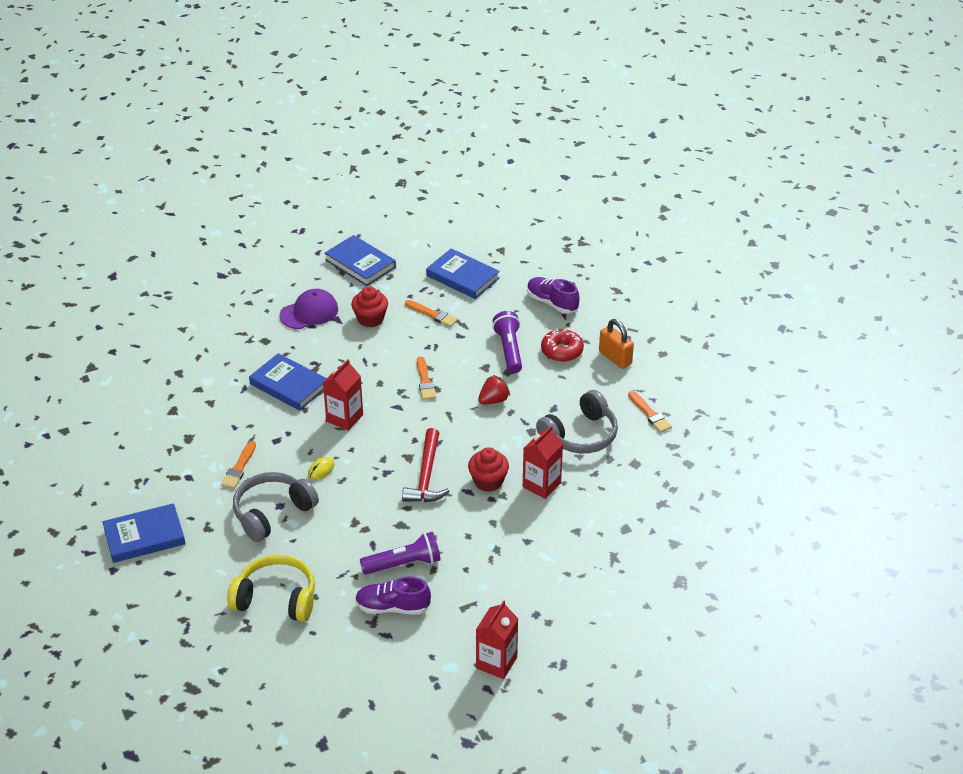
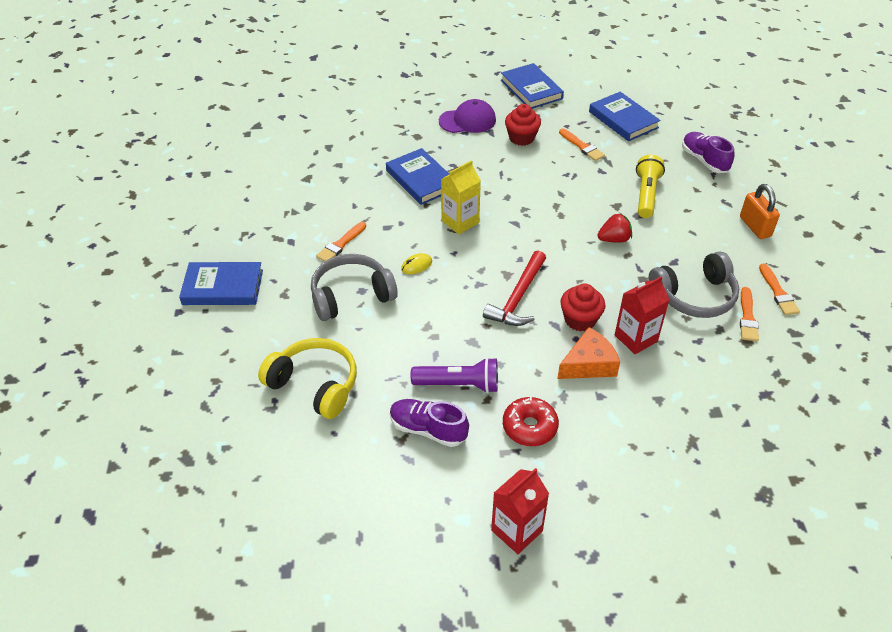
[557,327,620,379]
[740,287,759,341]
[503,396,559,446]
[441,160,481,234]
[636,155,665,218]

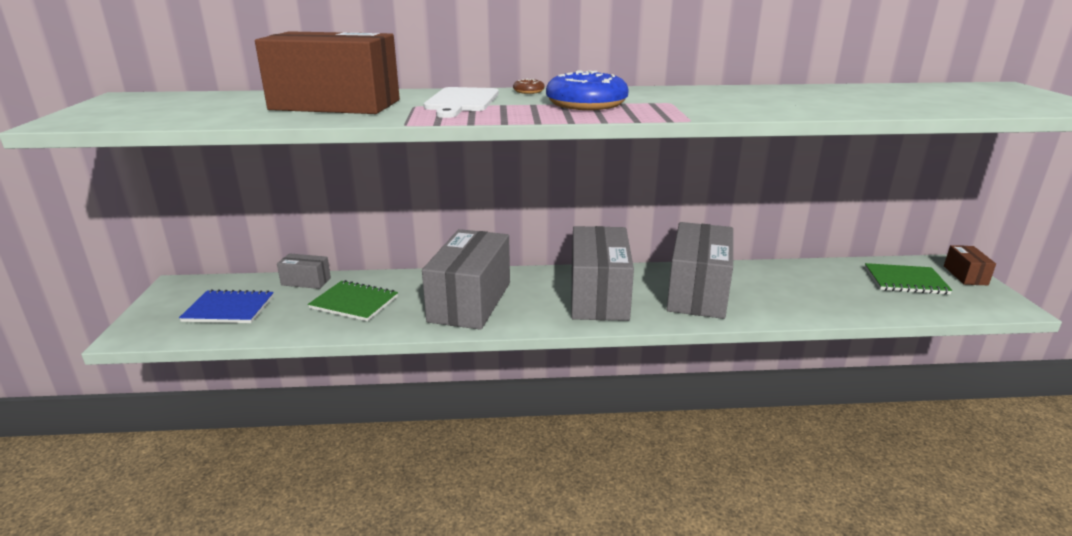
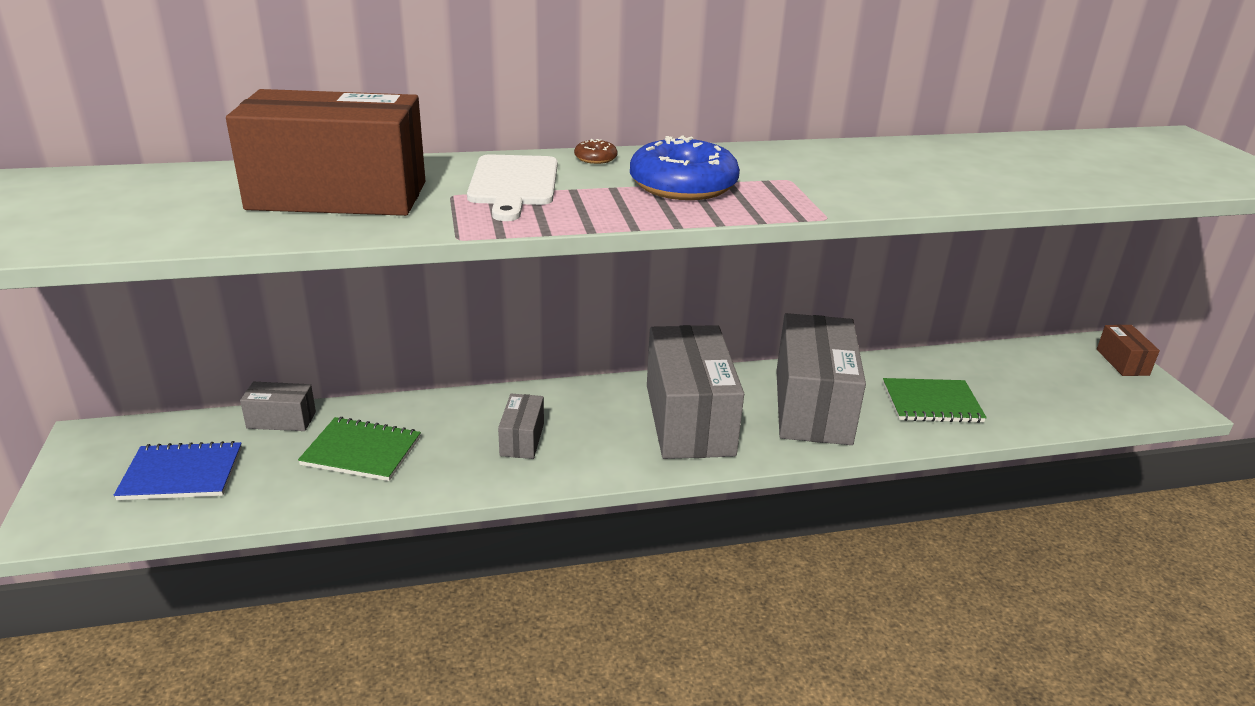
[883,378,987,423]
[498,394,544,459]

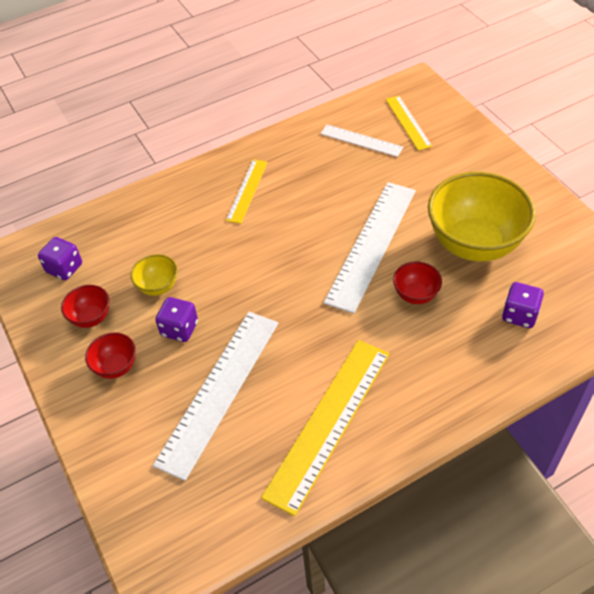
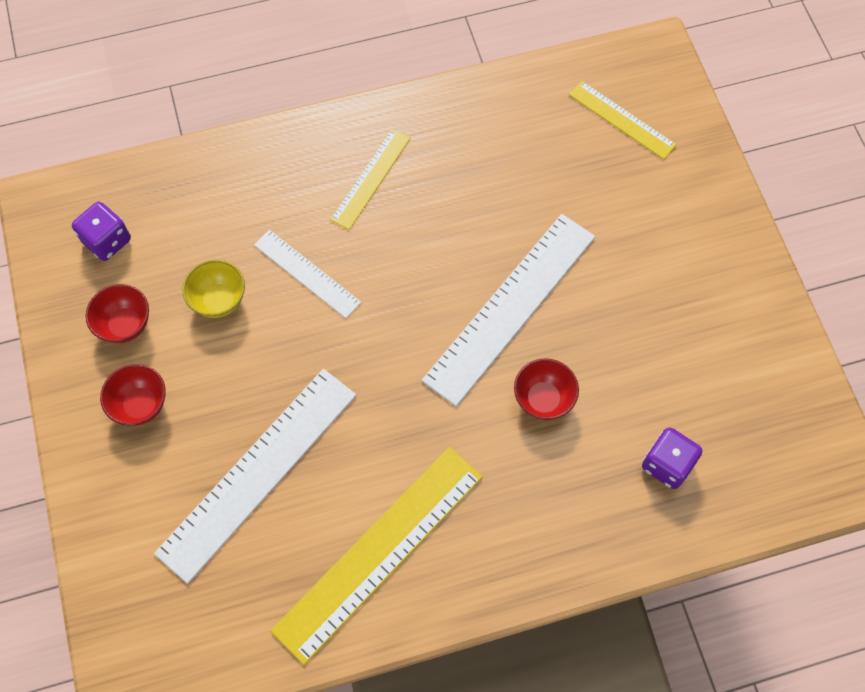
[155,297,198,342] (first image)
[428,172,536,261] (first image)
[254,230,362,318]
[569,81,677,159]

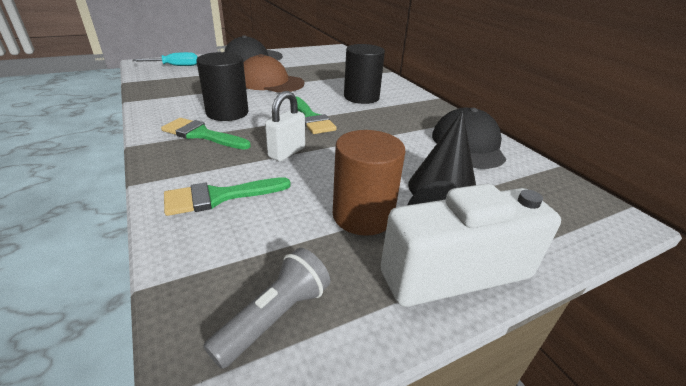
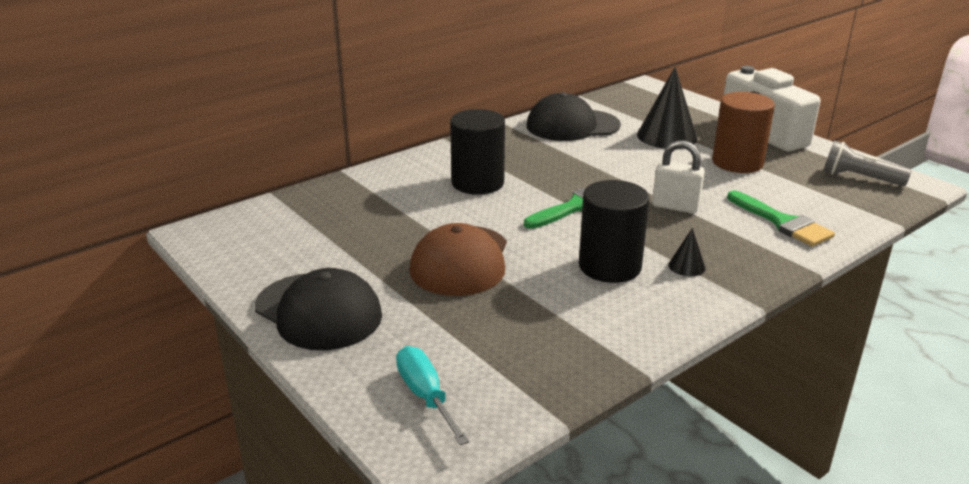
[668,228,706,276]

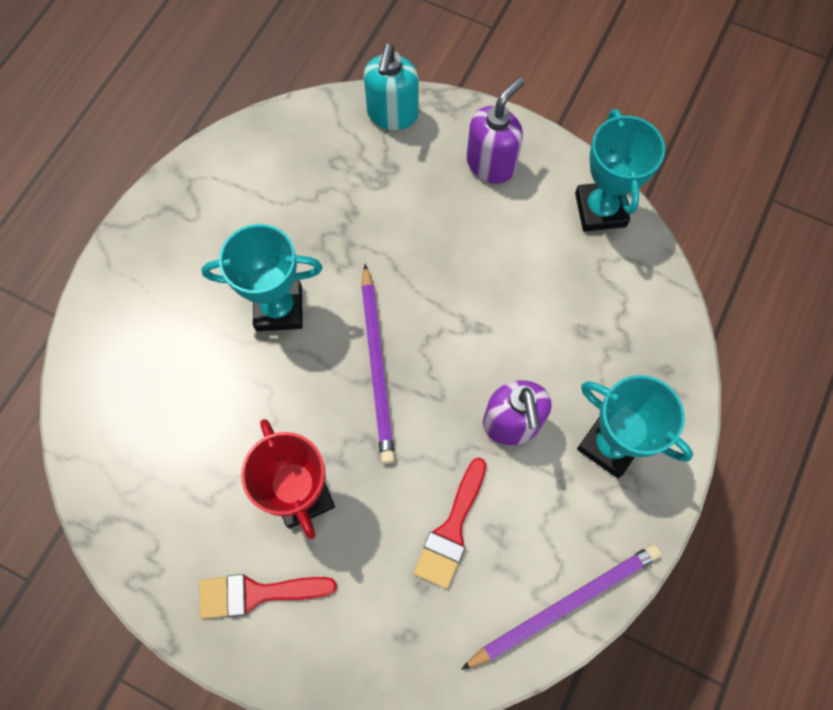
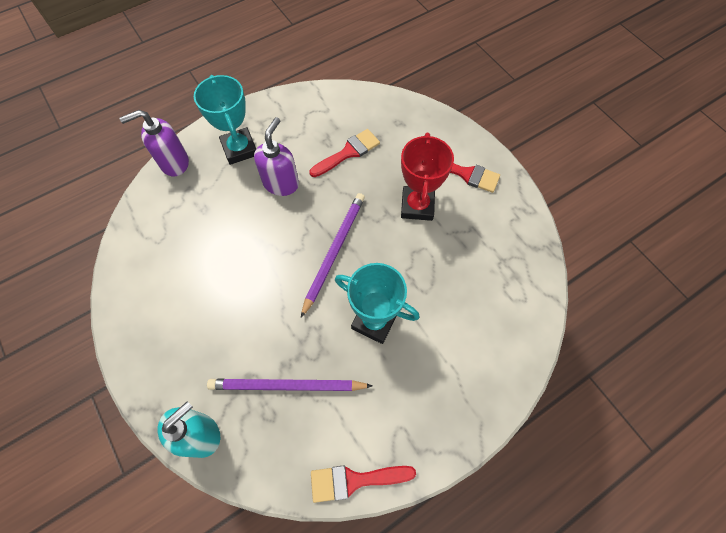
[575,109,665,232] (first image)
[311,465,416,503]
[207,379,373,391]
[119,110,189,177]

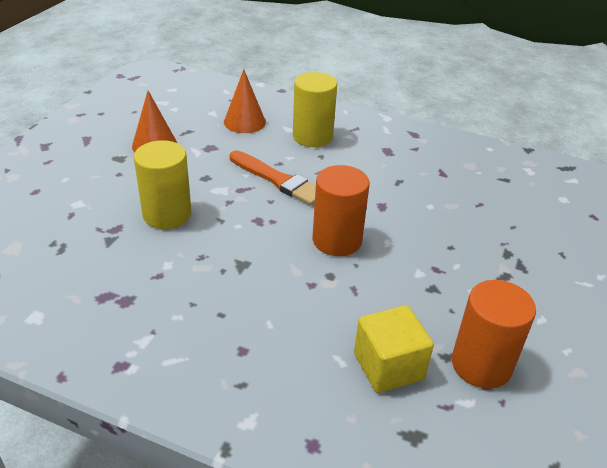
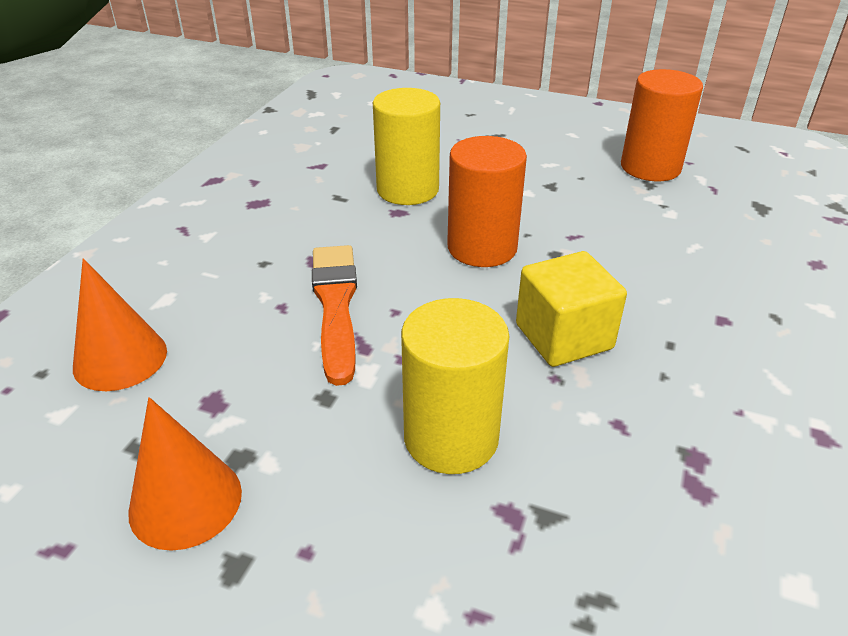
[373,88,440,205]
[516,251,627,367]
[312,245,357,386]

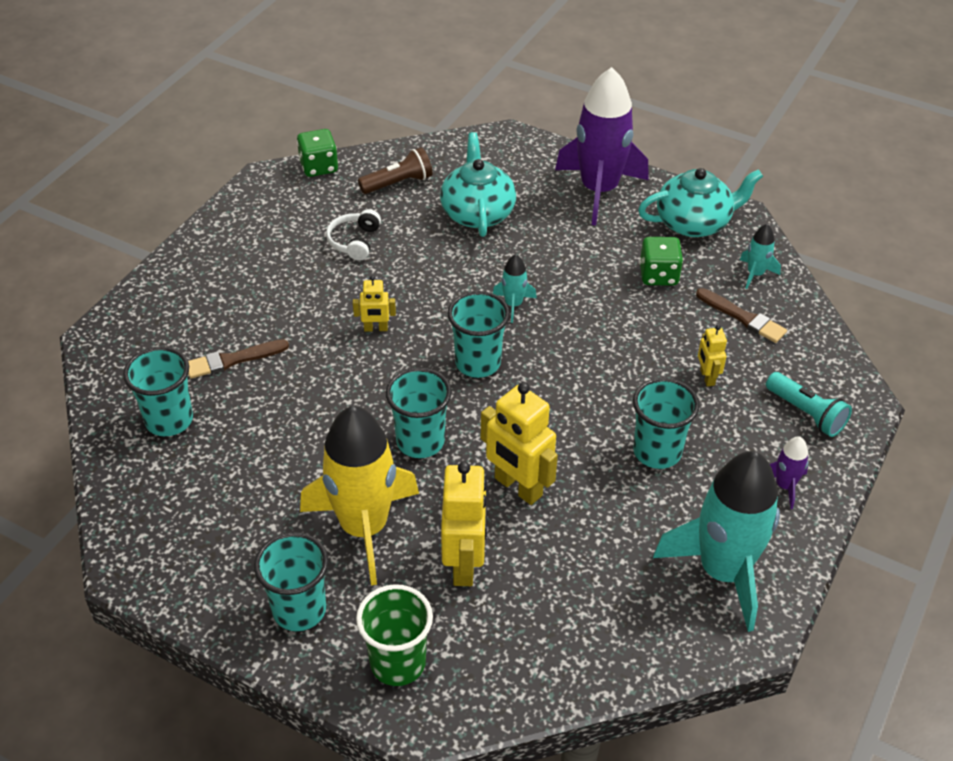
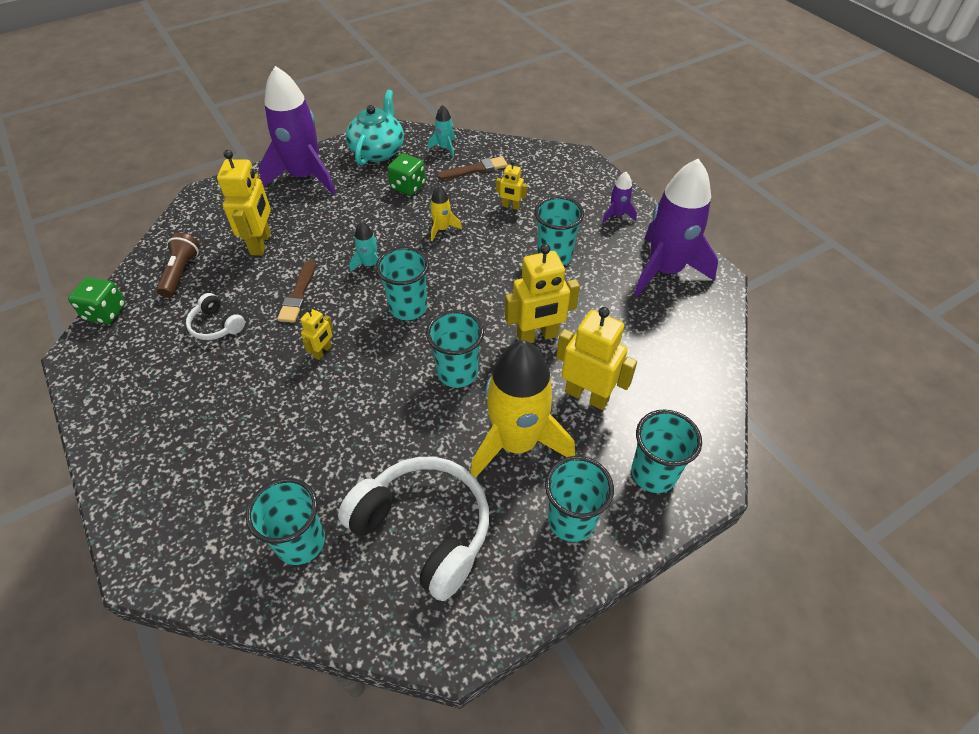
[766,372,852,437] (first image)
[338,457,489,601]
[430,186,462,241]
[277,260,316,323]
[217,150,271,256]
[631,409,702,493]
[634,159,718,297]

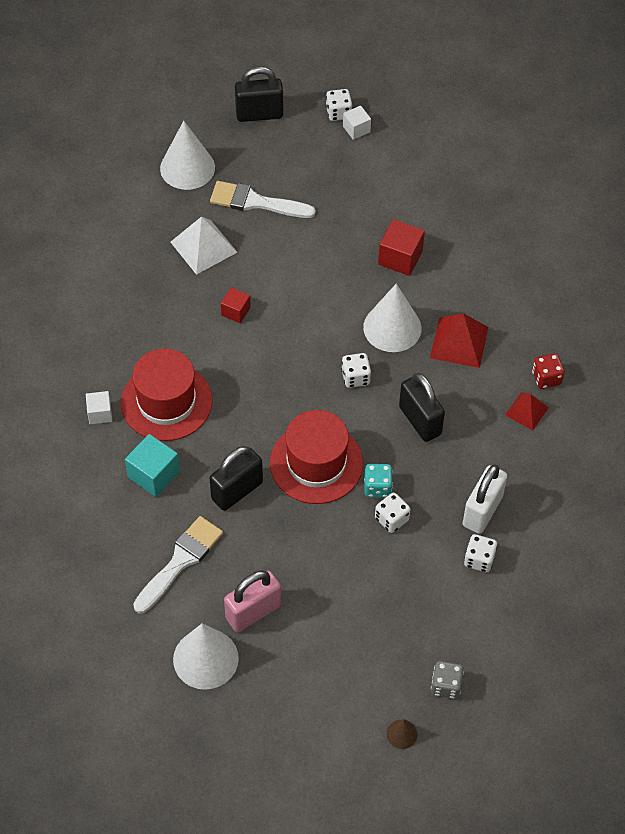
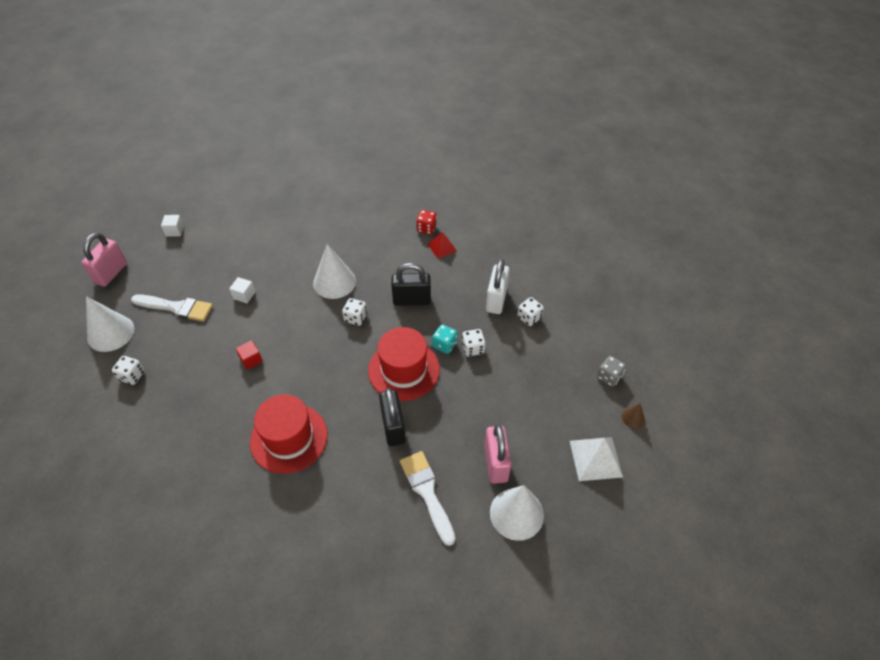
[125,434,180,497] (first image)
[378,219,425,276] (first image)
[430,313,488,368] (first image)
[229,277,255,303]
[570,437,623,481]
[112,356,145,385]
[81,232,127,287]
[131,294,213,321]
[486,259,510,314]

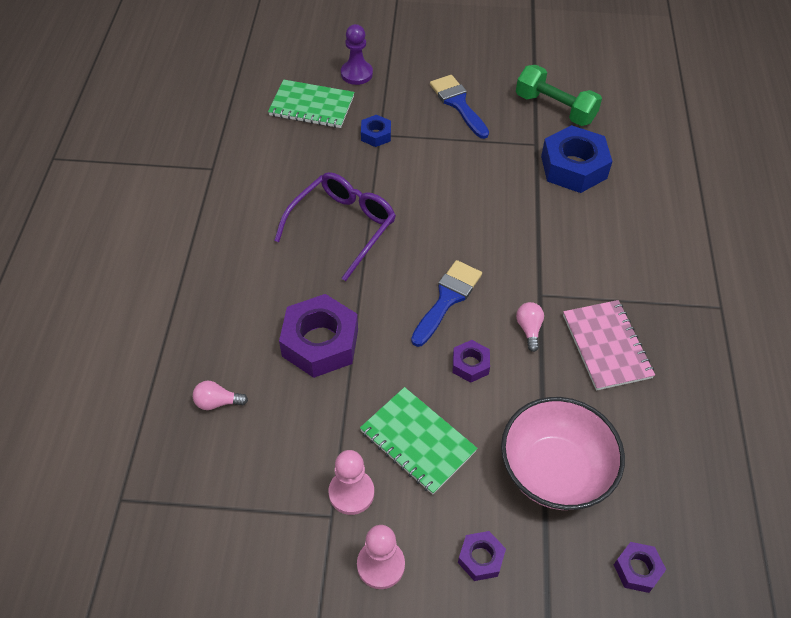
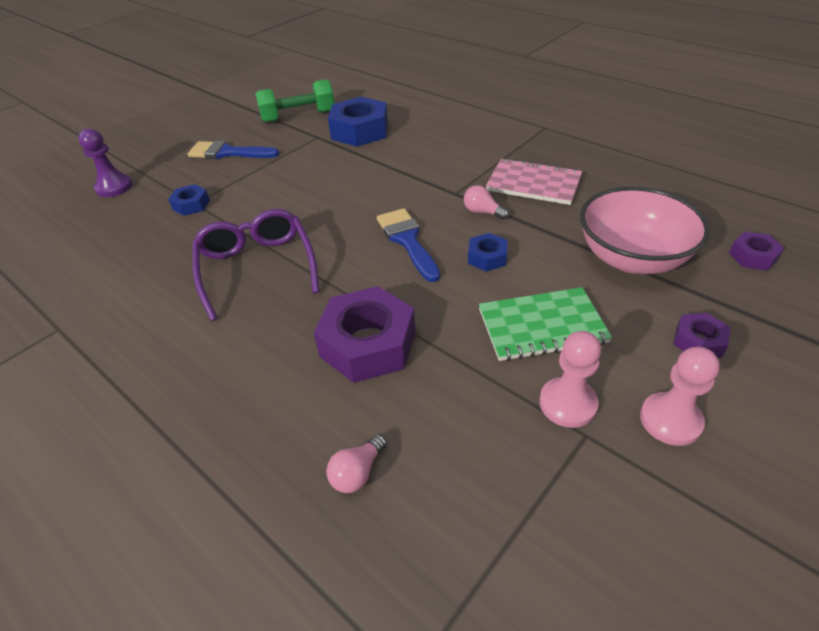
[268,80,354,128] (first image)
[468,233,508,272]

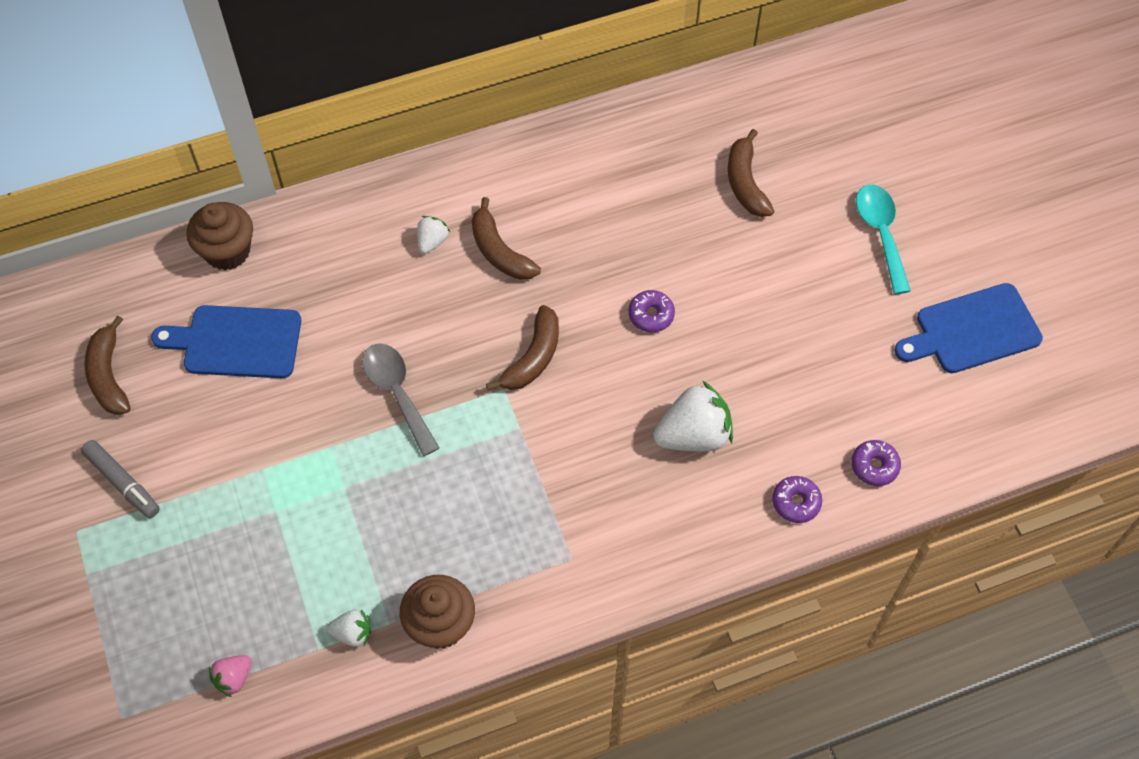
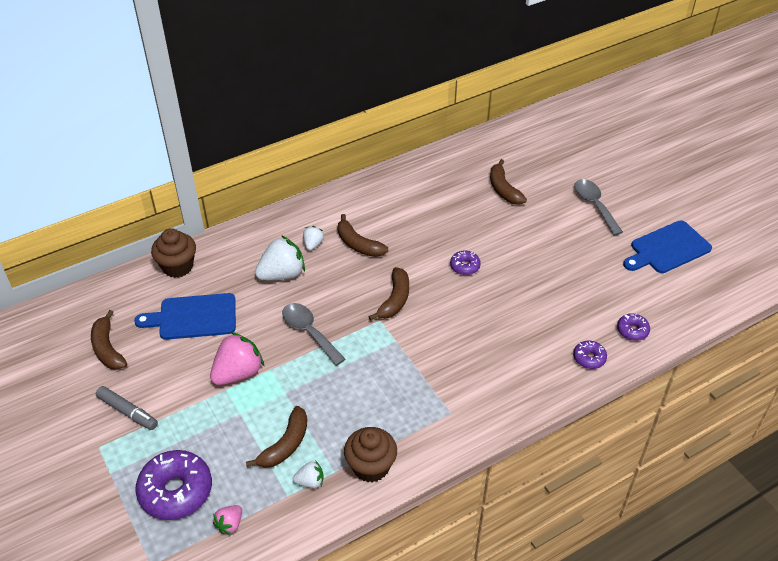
[135,450,212,520]
[210,332,264,385]
[246,406,307,468]
[255,235,305,280]
[574,179,623,235]

